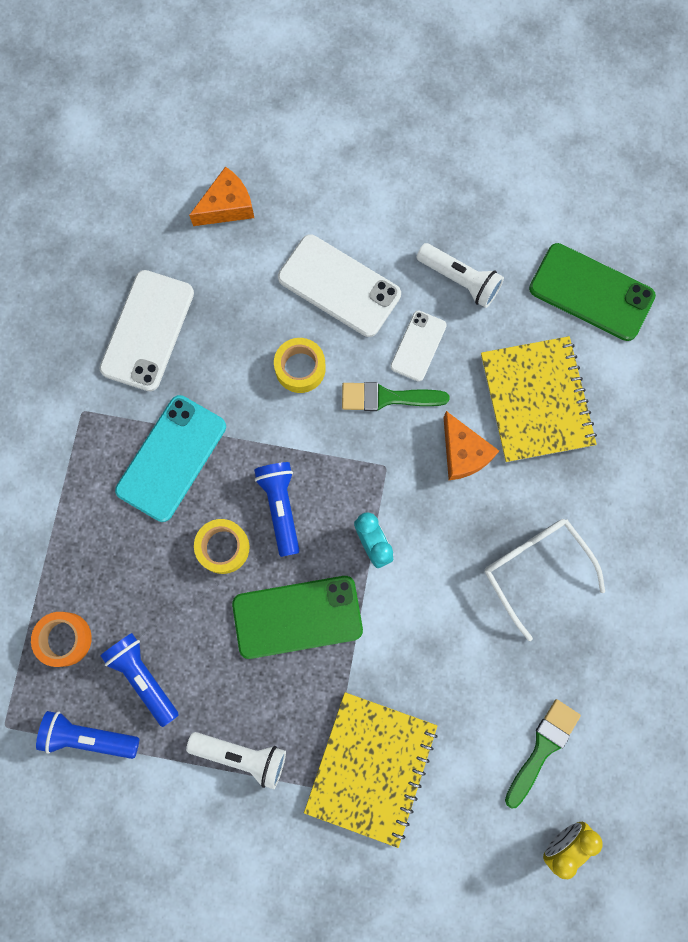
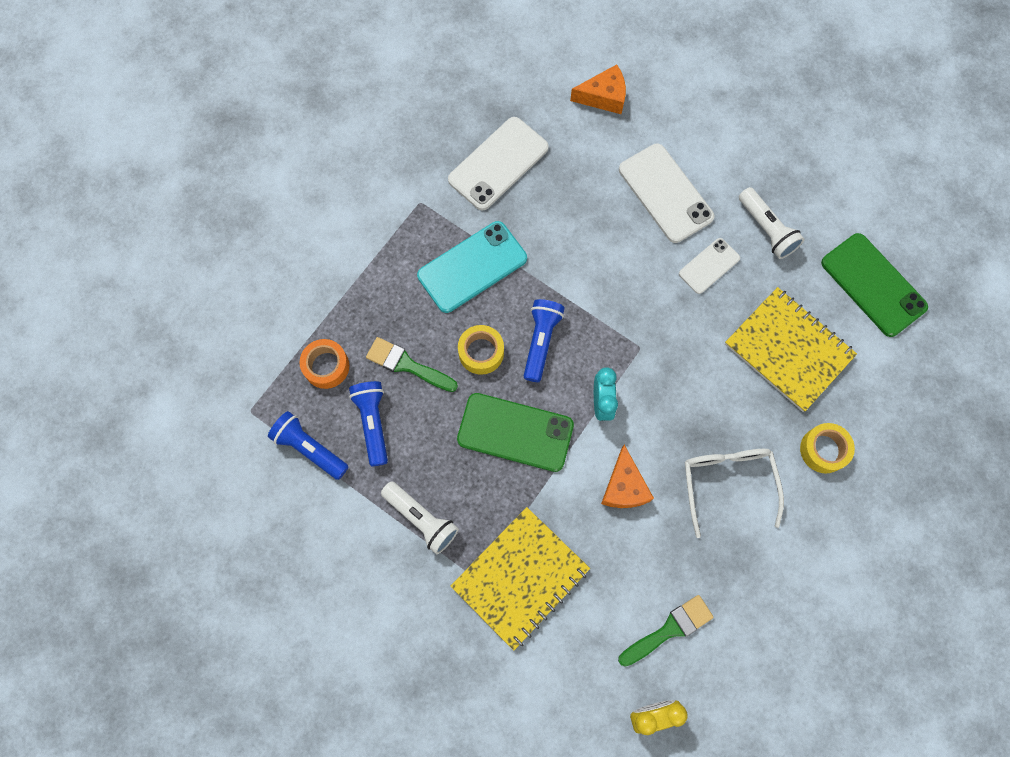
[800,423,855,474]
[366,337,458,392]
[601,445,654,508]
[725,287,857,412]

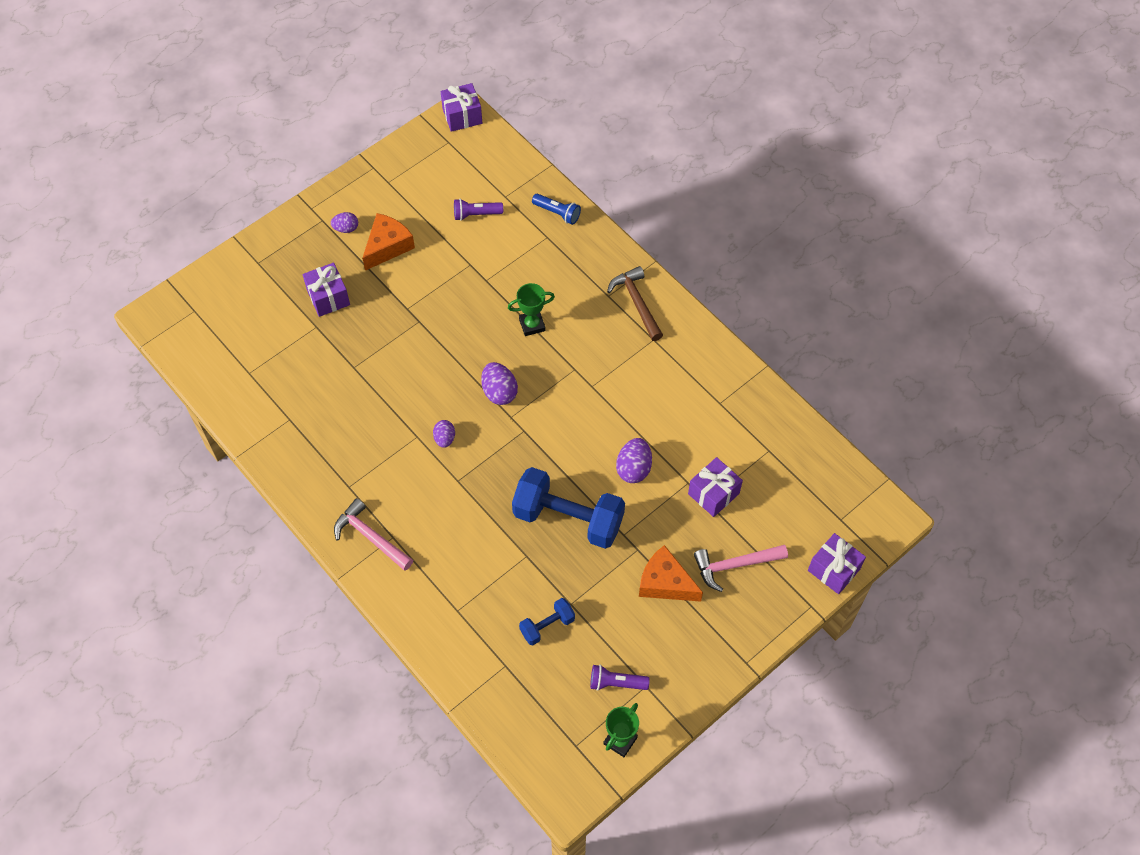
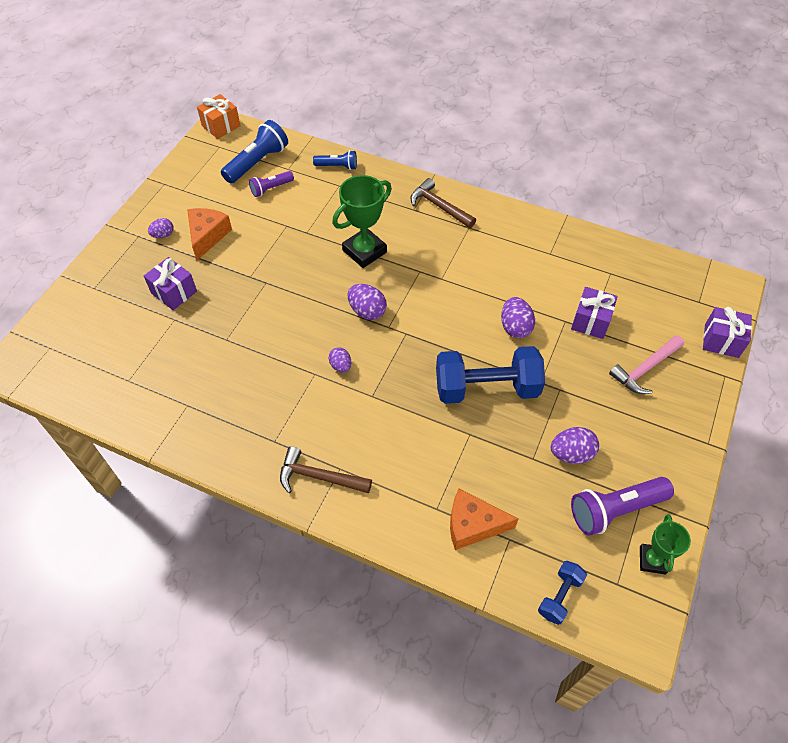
[221,120,288,184]
[551,427,599,464]
[538,561,587,625]
[450,489,519,550]
[280,446,372,493]
[197,94,240,139]
[332,175,392,268]
[571,477,674,536]

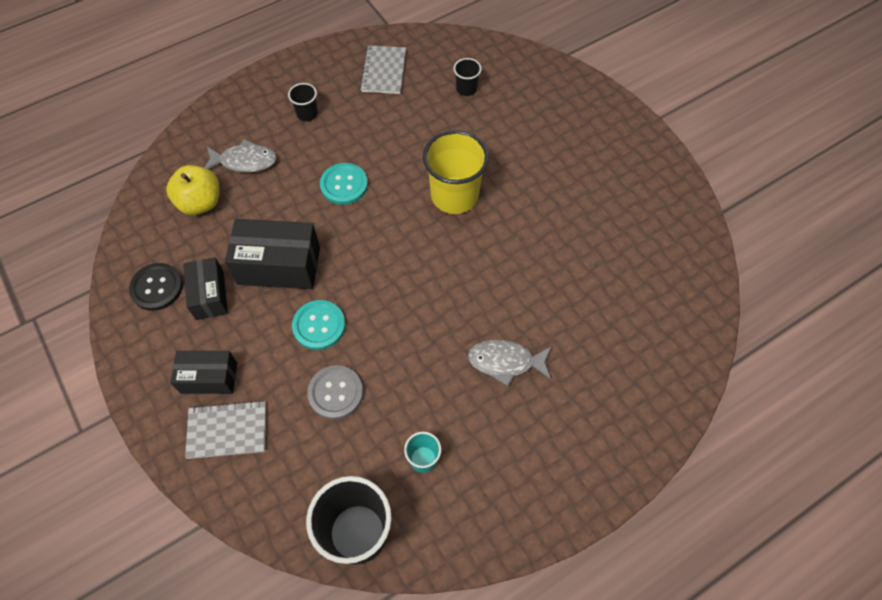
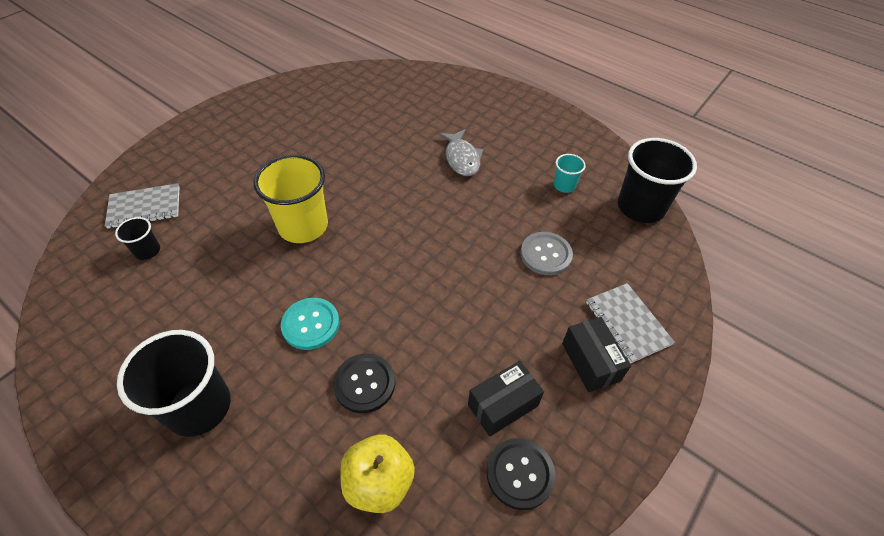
[204,139,277,173] (first image)
[225,219,320,289] (first image)
[292,300,345,350] (first image)
[333,353,395,413]
[105,183,179,229]
[117,330,231,437]

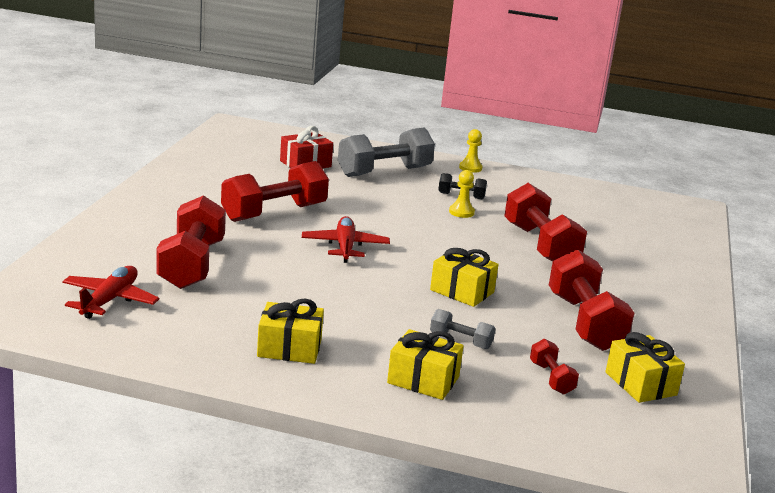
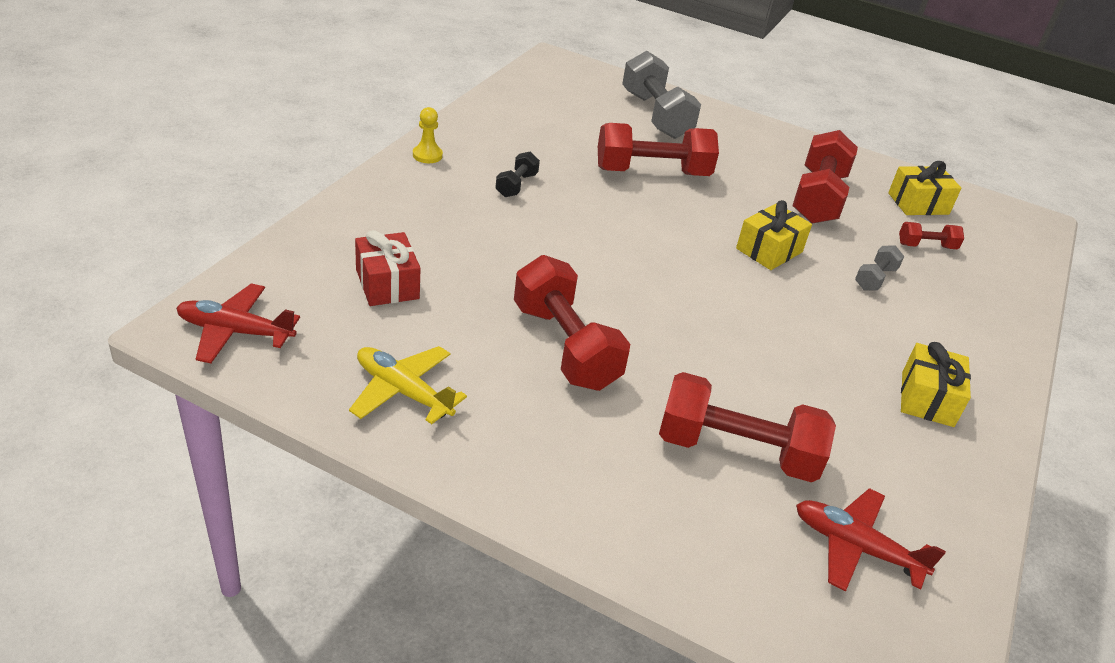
[387,329,464,400] (first image)
[449,170,475,218] (first image)
[349,346,467,424]
[176,283,300,364]
[622,51,701,139]
[792,130,858,224]

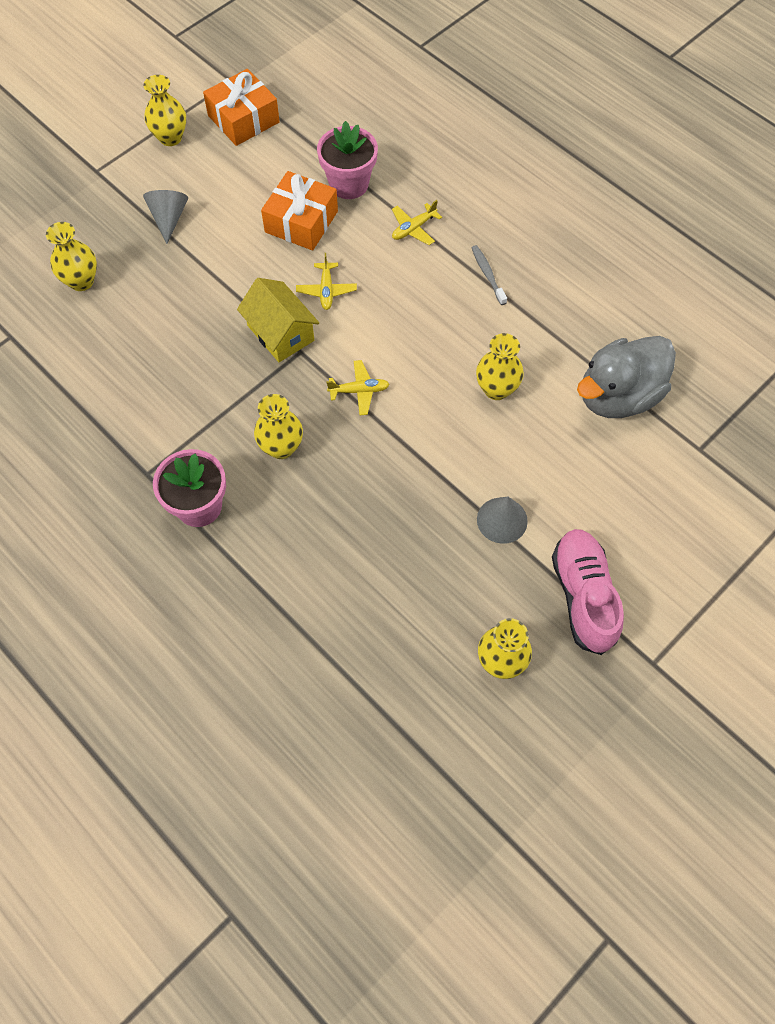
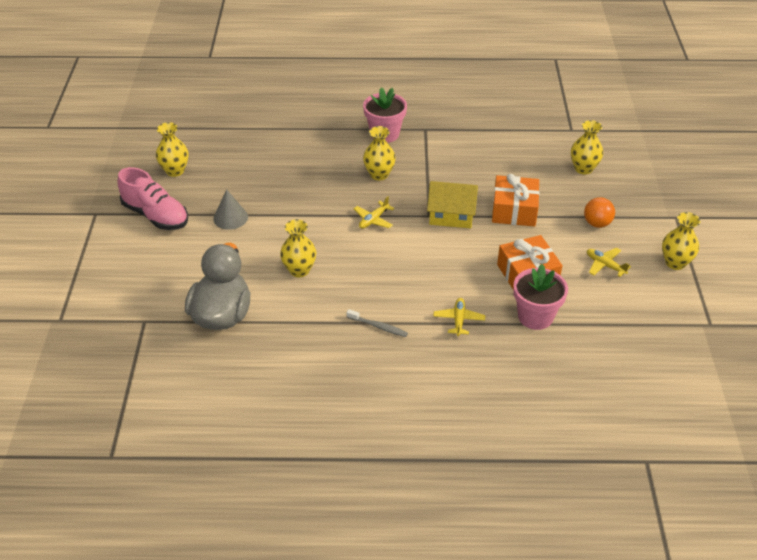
[492,174,540,227]
[587,248,631,277]
[584,197,615,228]

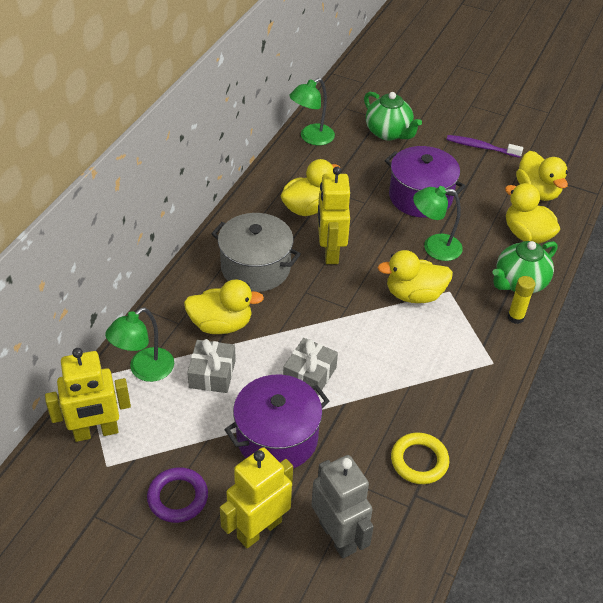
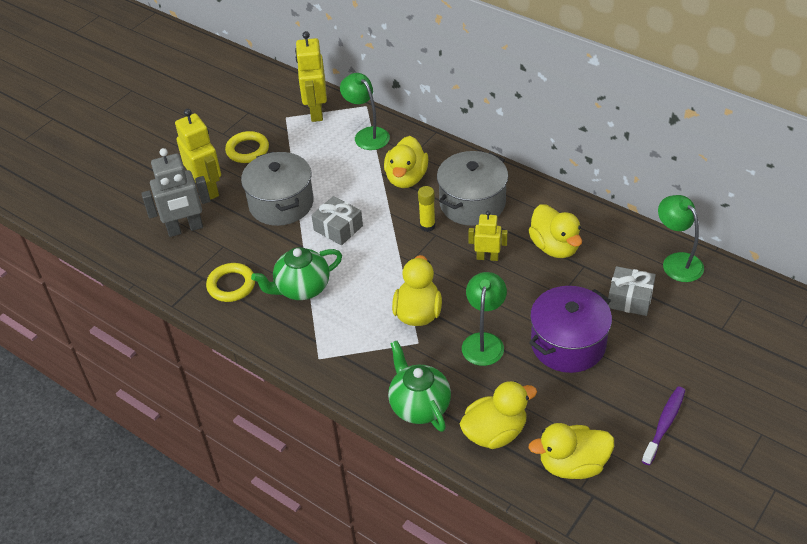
[608,266,656,316]
[251,247,342,300]
[418,186,435,232]
[225,131,269,163]
[241,152,314,226]
[468,211,508,261]

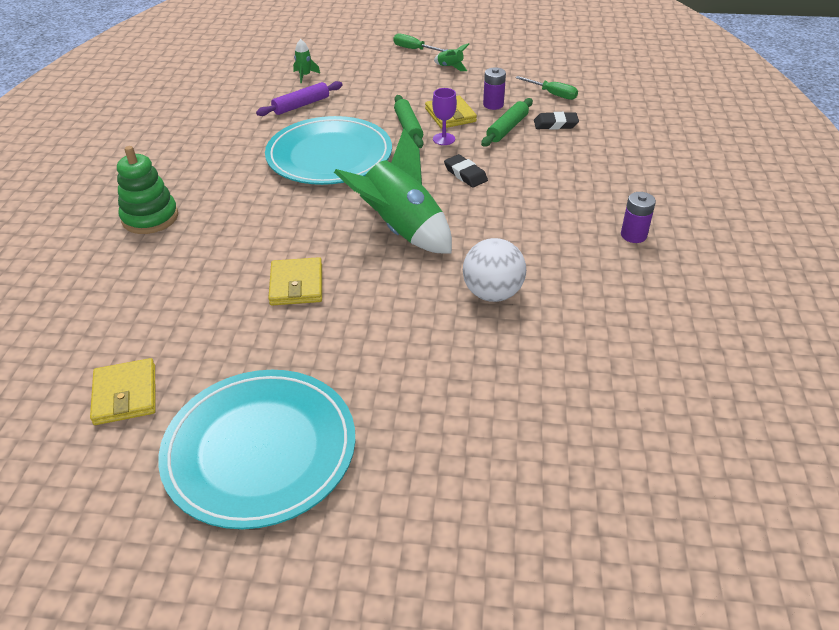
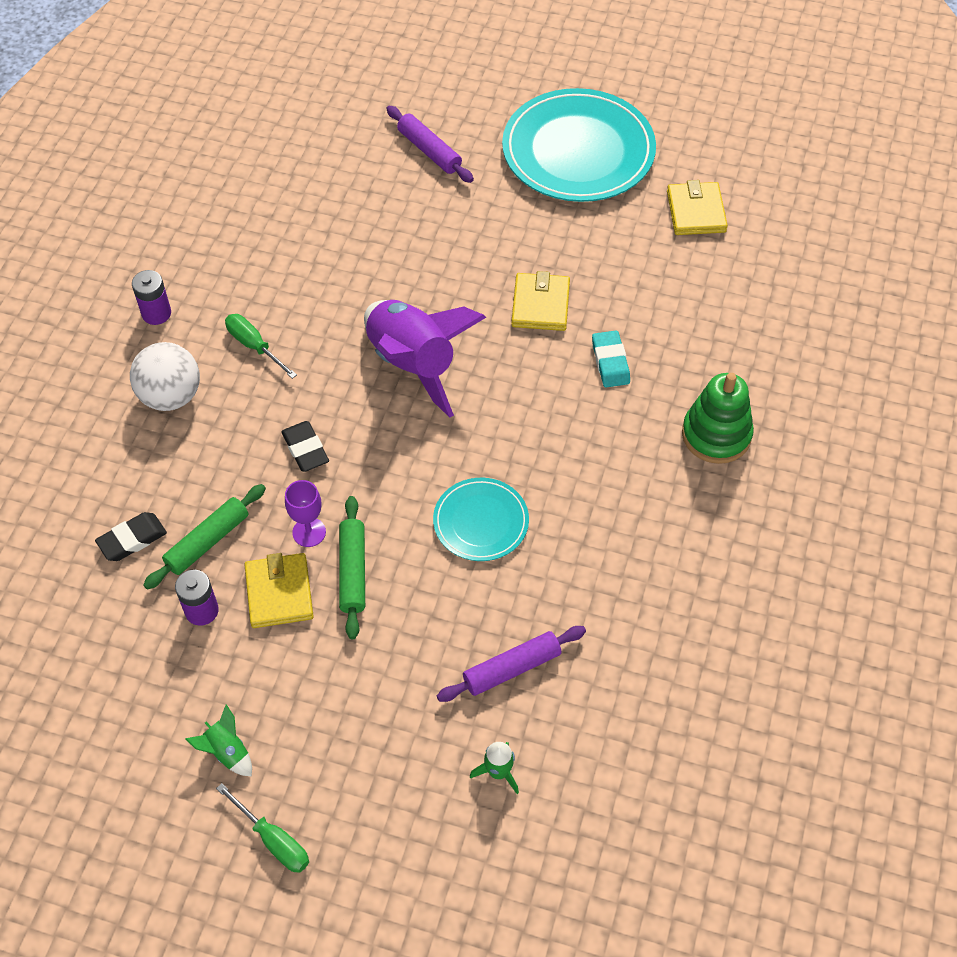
[386,106,474,183]
[592,331,630,387]
[130,342,200,411]
[225,314,297,379]
[364,300,486,418]
[95,512,167,561]
[433,478,529,561]

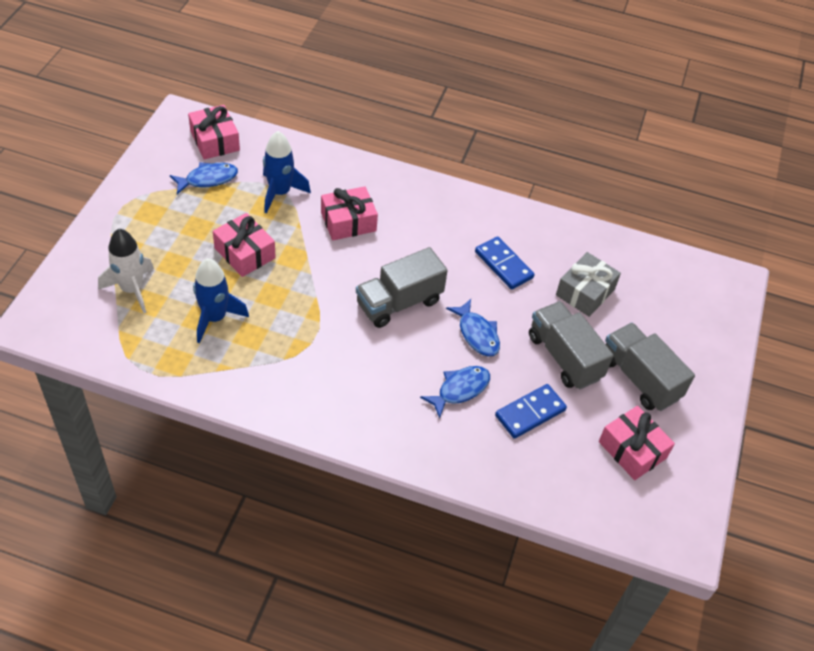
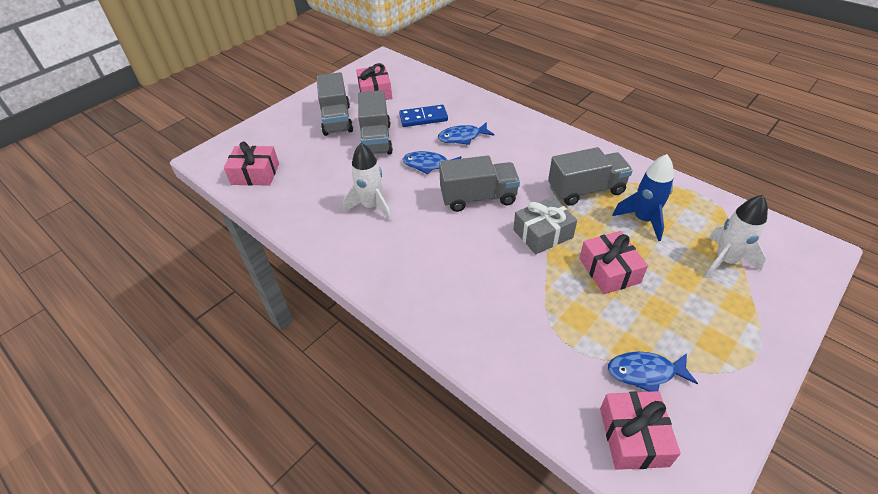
[263,131,311,213] (first image)
[548,147,633,206]
[224,142,279,186]
[513,197,577,254]
[343,143,392,221]
[402,151,462,174]

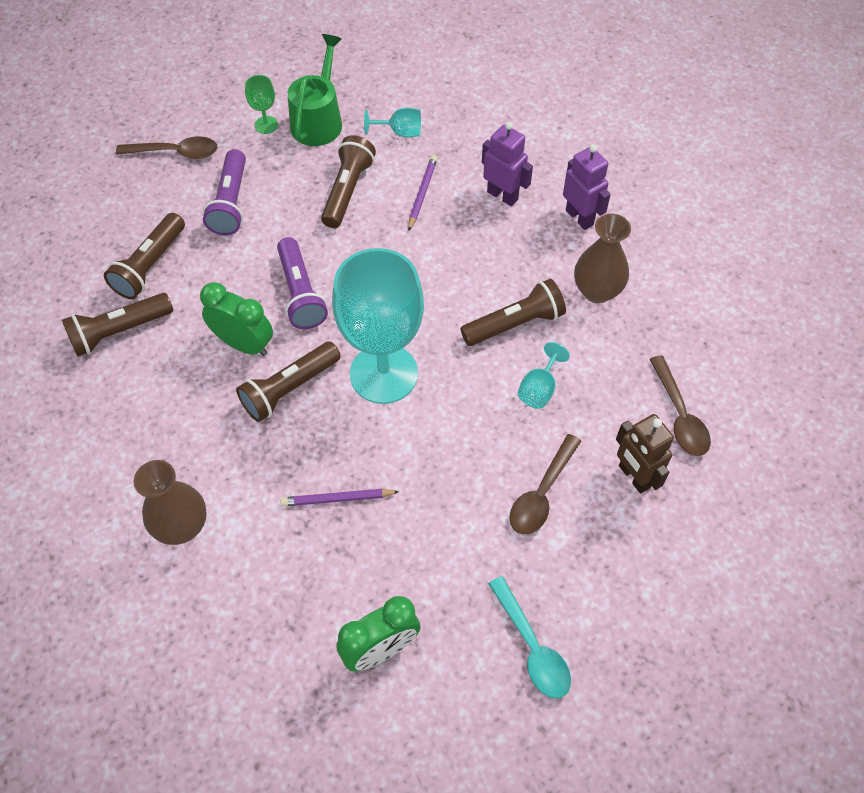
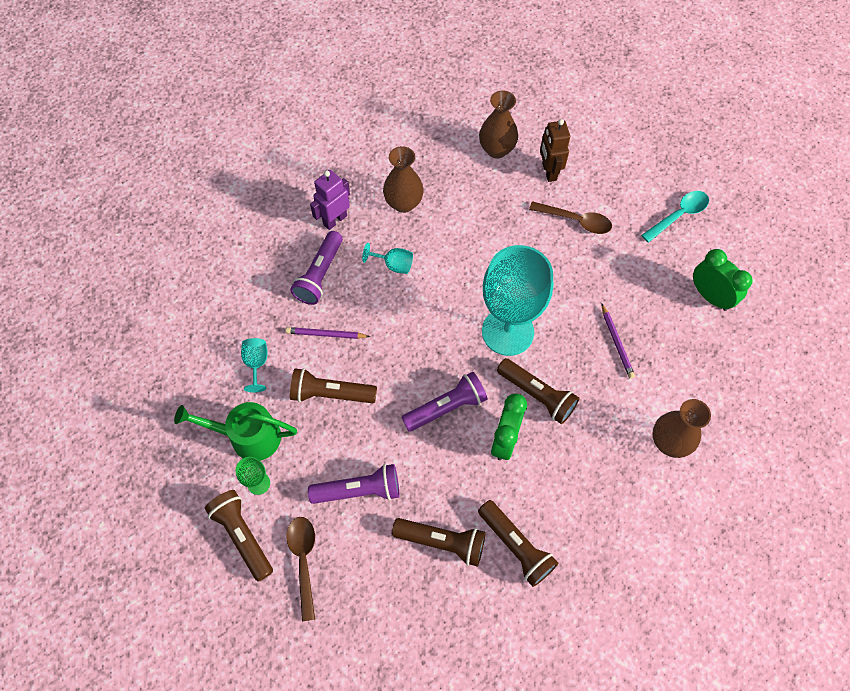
[205,490,273,582]
[362,243,413,274]
[290,231,343,305]
[479,90,518,159]
[540,119,570,182]

